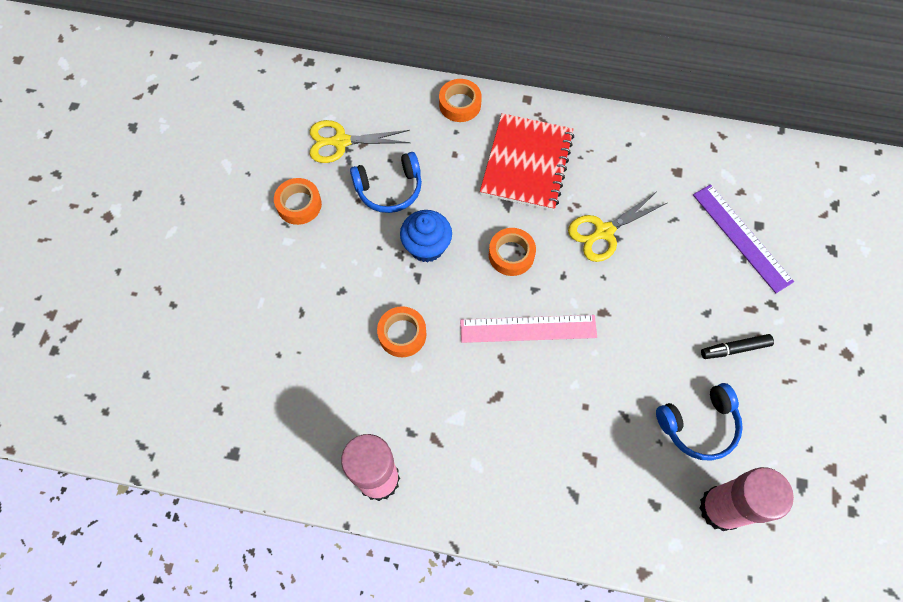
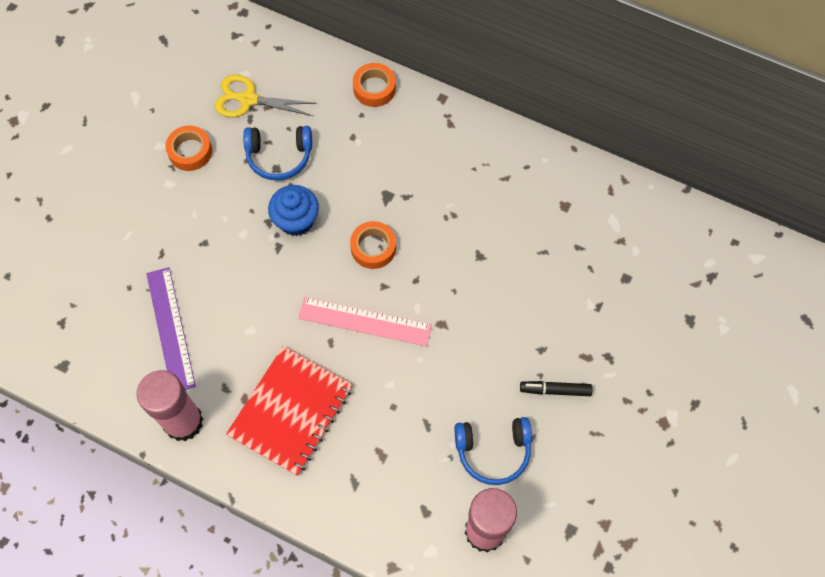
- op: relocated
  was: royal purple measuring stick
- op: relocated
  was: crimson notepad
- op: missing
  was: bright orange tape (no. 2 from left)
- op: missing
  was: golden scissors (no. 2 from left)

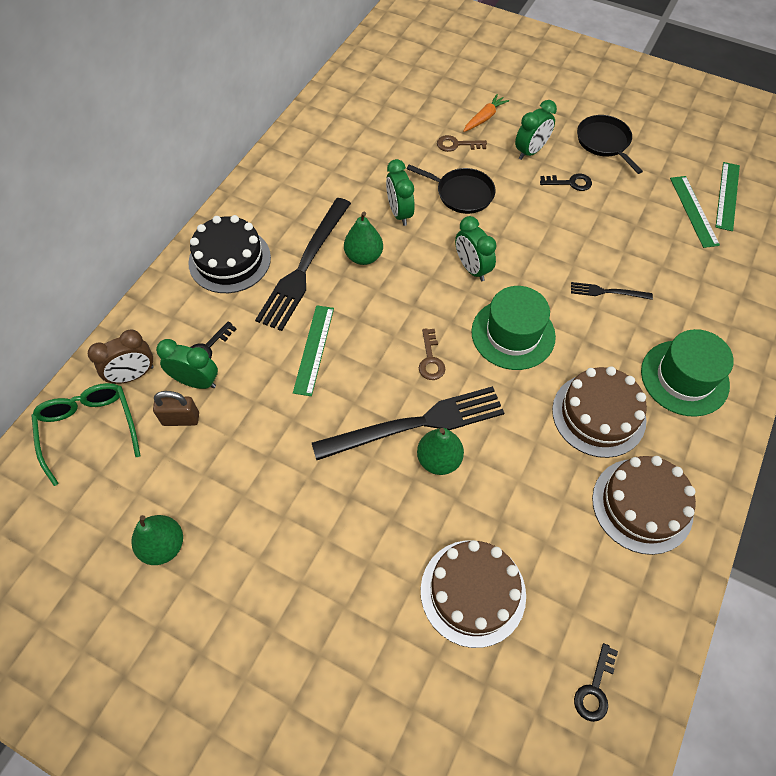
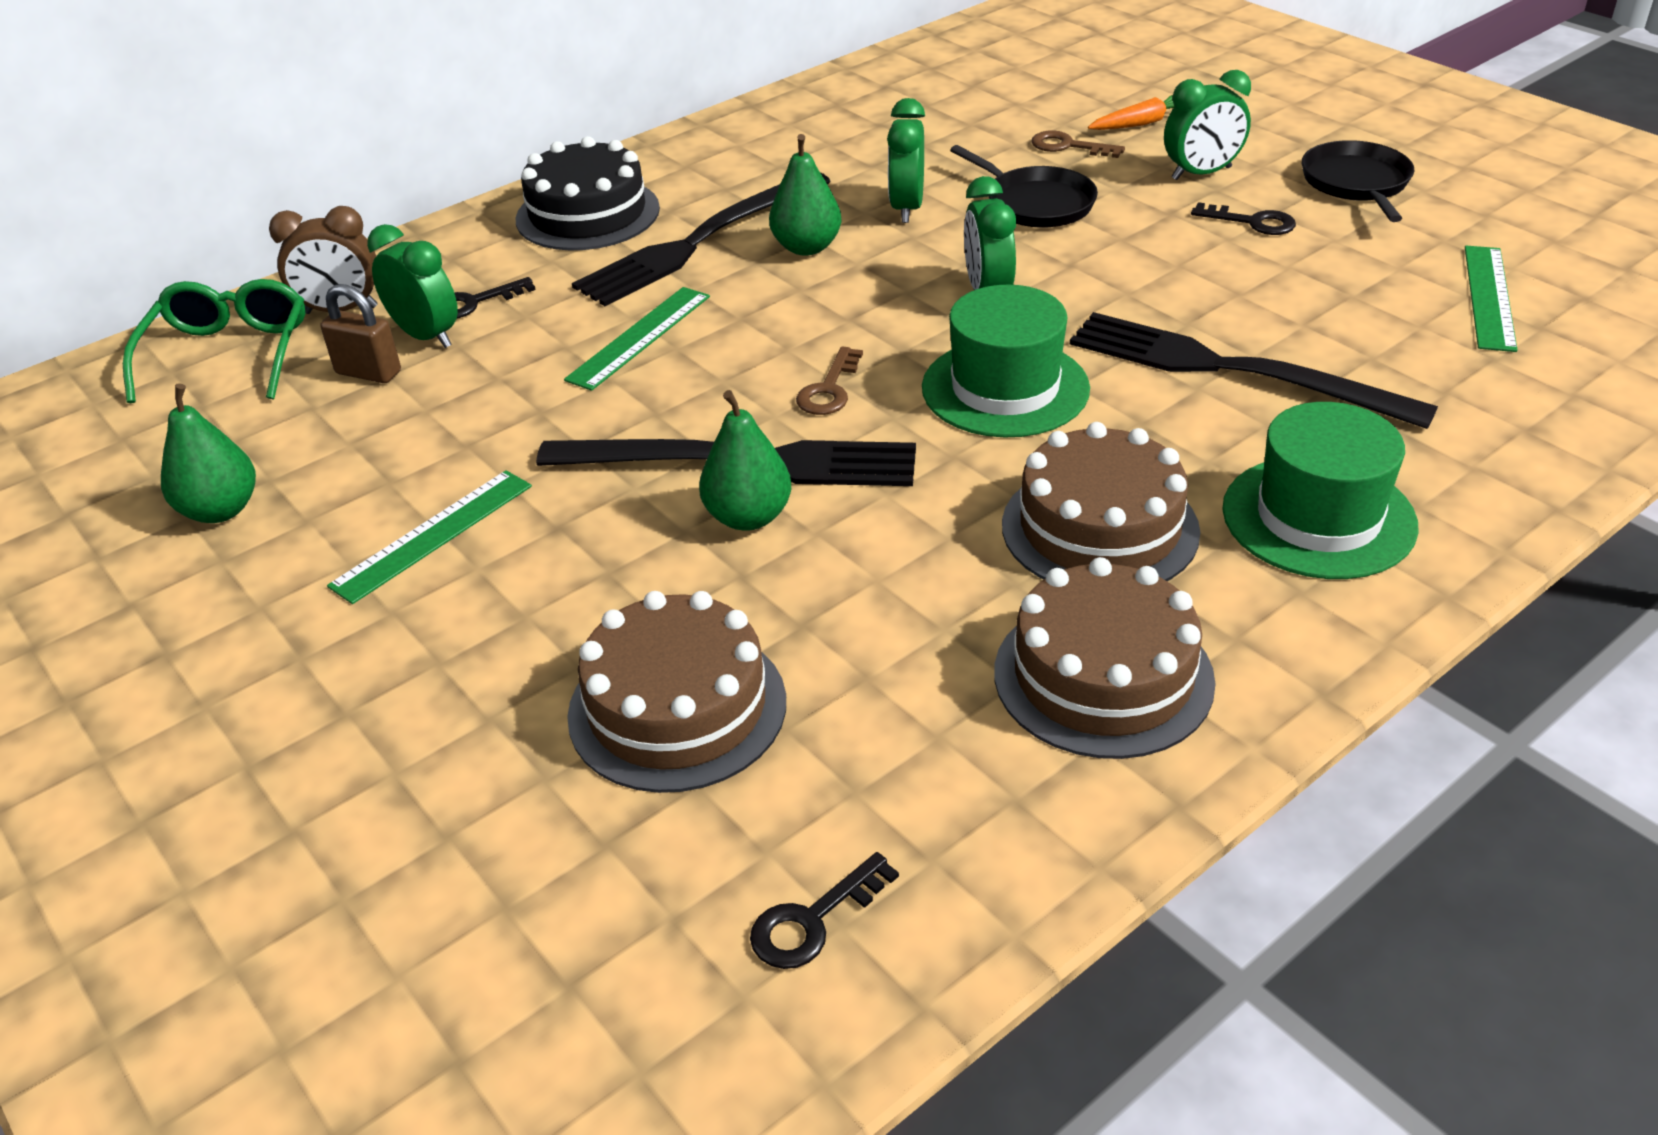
- op: relocated
  was: emerald measuring stick (no. 3 from left in the first image)
  now: emerald measuring stick (no. 1 from left)
- op: size
  was: ebony dinner fork (no. 3 from left)
  ratio: 2.17

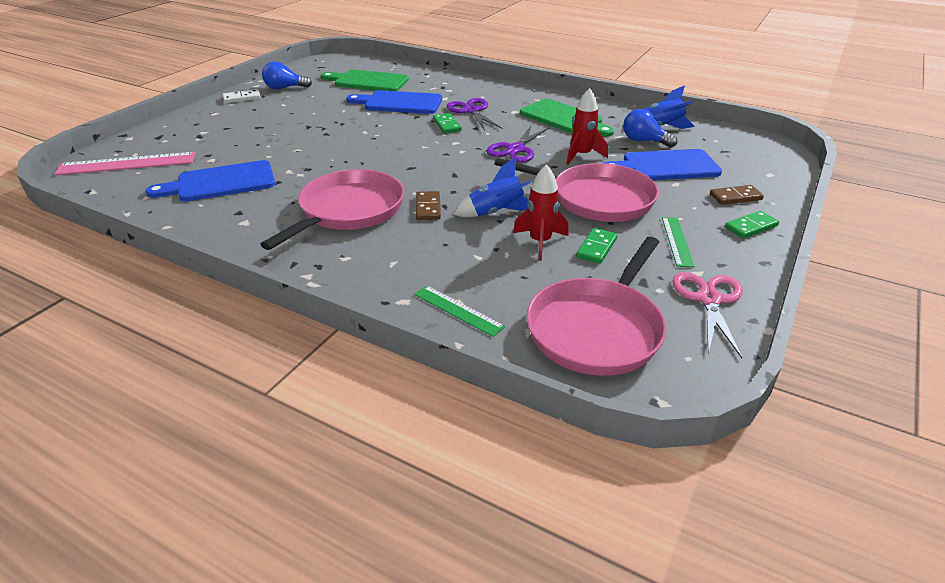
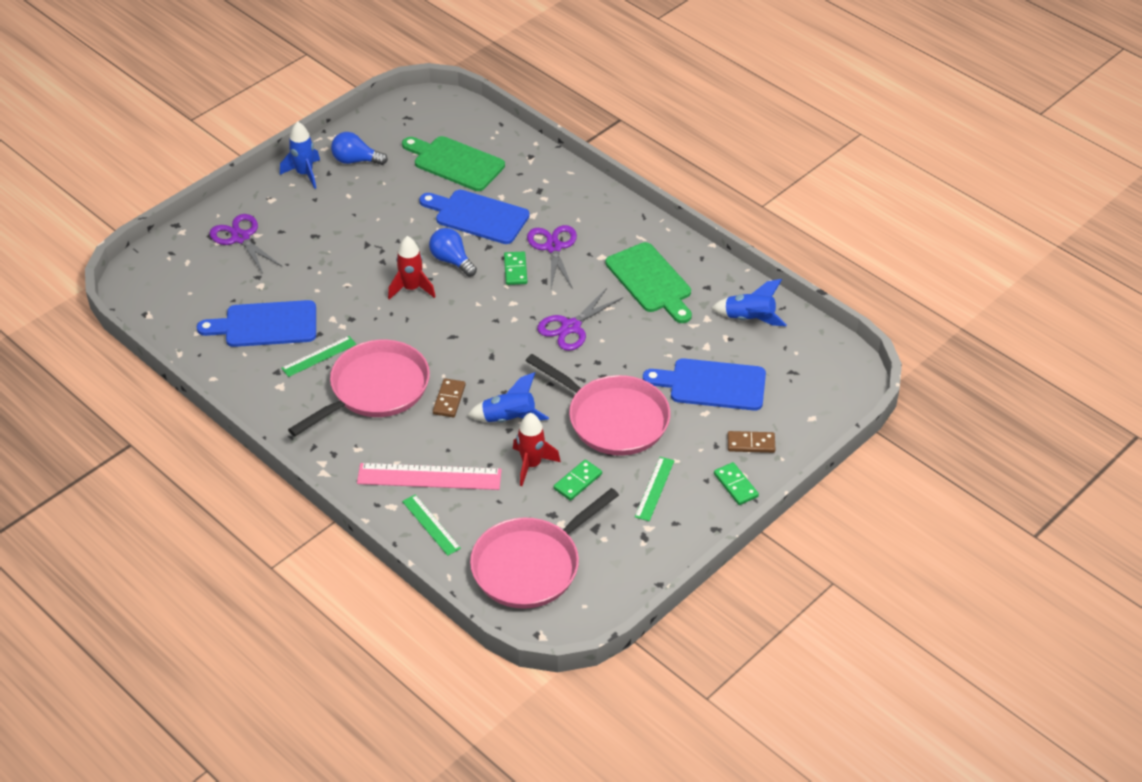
- op: appeared
  now: royal purple scissors (no. 1 from left)
- op: exchanged
  was: pure white domino tile
  now: blue spaceship (no. 1 from left)
- op: appeared
  now: emerald measuring stick (no. 1 from left)
- op: relocated
  was: rose-pink measuring stick
- op: relocated
  was: crimson spaceship (no. 2 from left in the first image)
  now: crimson spaceship (no. 1 from left)
- op: relocated
  was: blue bulb (no. 2 from left)
- op: spun
  was: emerald domino tile (no. 3 from left)
  clockwise: 75
- op: missing
  was: rose-pink scissors

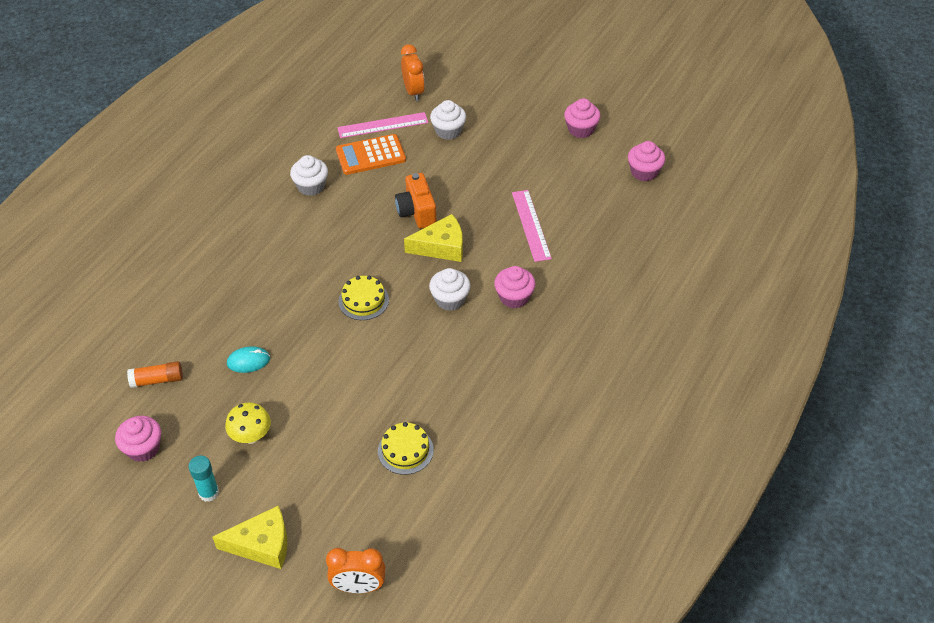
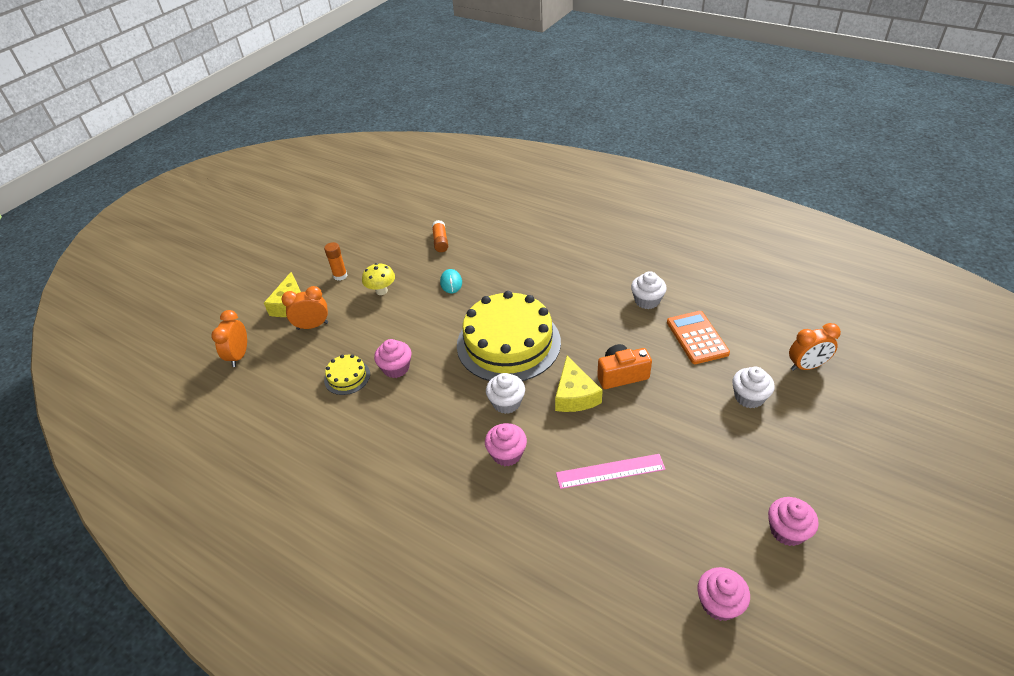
- op: appeared
  now: bright orange clock (no. 2 from left)
- op: colour
  was: aqua stick of glue
  now: bright orange stick of glue (no. 1 from left)
- op: relocated
  was: rose-pink muffin (no. 1 from left)
- op: size
  was: golden gateau (no. 1 from left in the first image)
  ratio: 2.34
- op: missing
  was: rose-pink measuring stick (no. 1 from left)

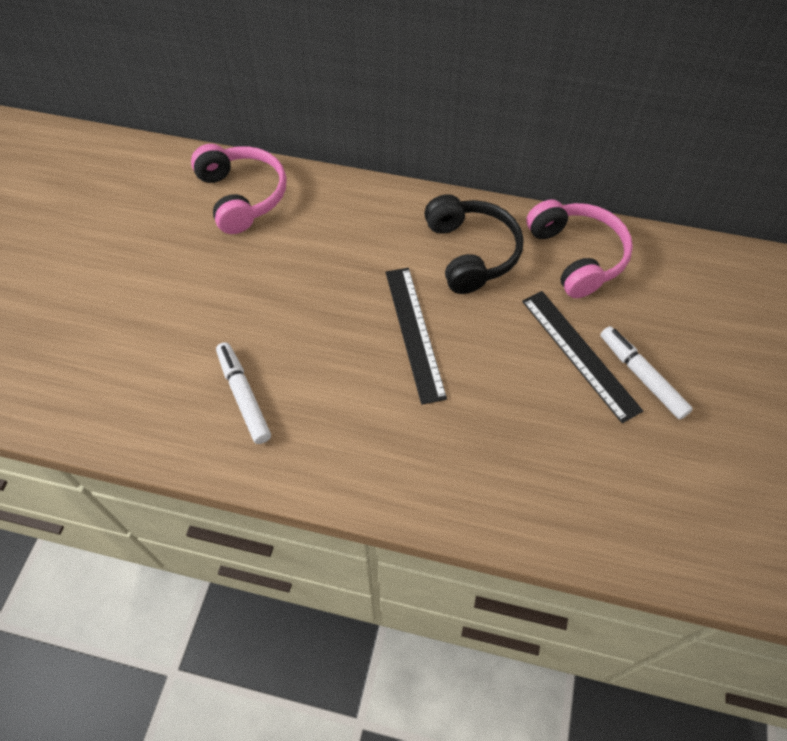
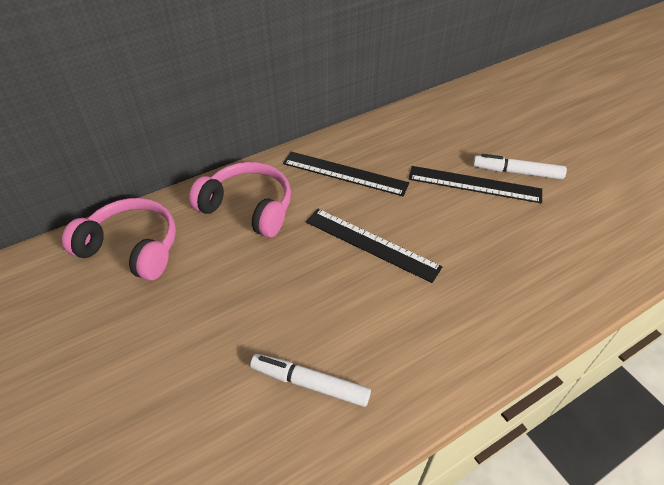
- op: relocated
  was: rose-pink headset (no. 2 from left)
- op: exchanged
  was: ebony headset
  now: ebony measuring stick (no. 1 from left)

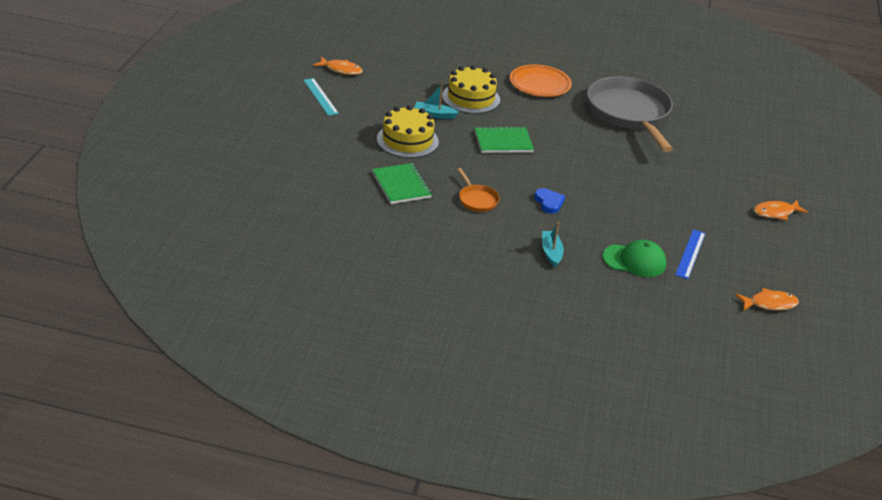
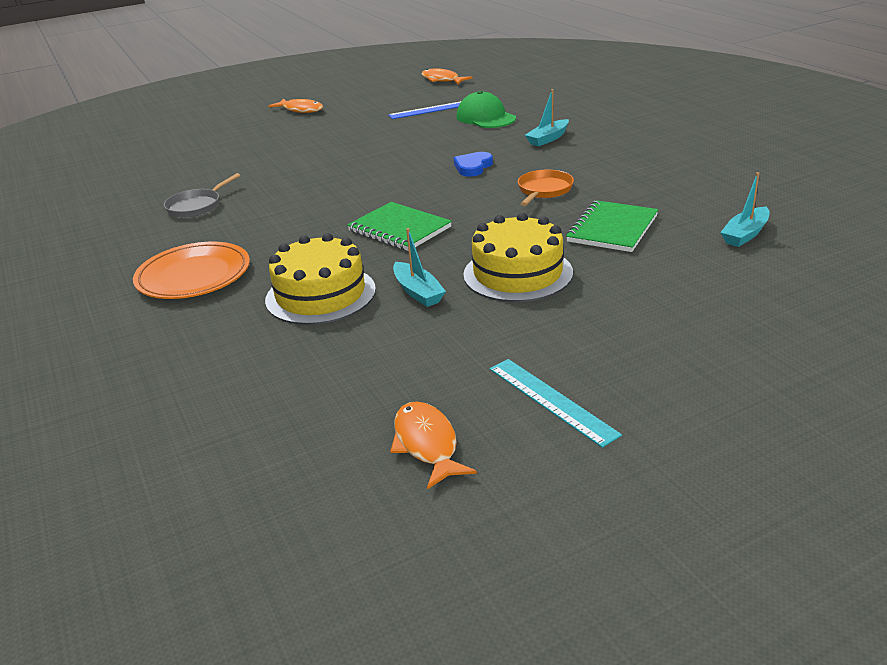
- op: size
  was: gray pan
  ratio: 0.41
- op: spun
  was: aqua measuring stick
  clockwise: -60
- op: appeared
  now: aqua boat (no. 3 from left)

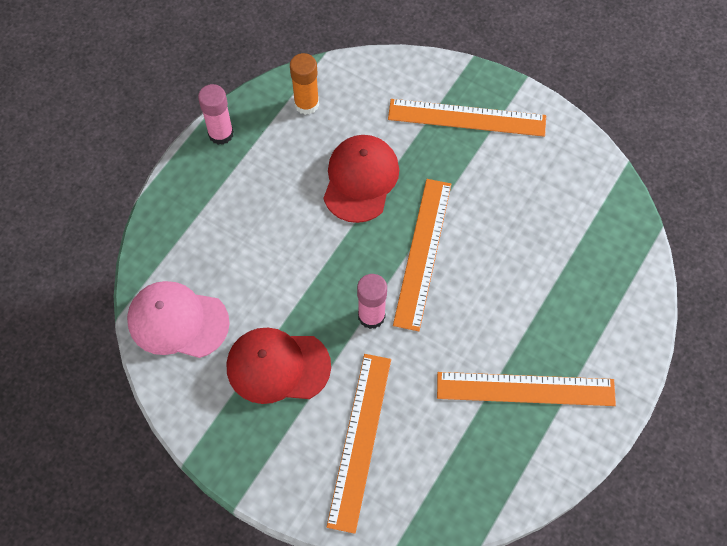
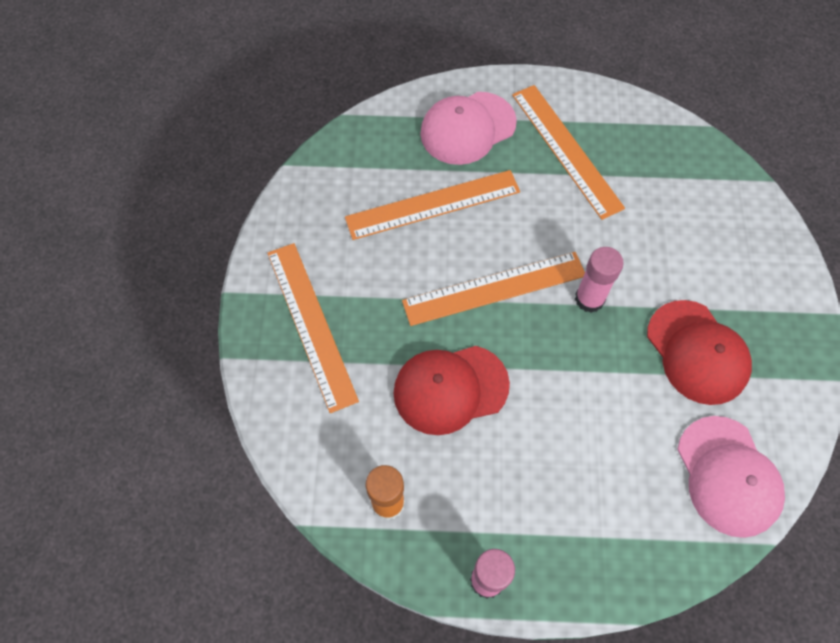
- op: relocated
  was: bright orange measuring stick (no. 1 from left in the first image)
  now: bright orange measuring stick (no. 2 from left)
- op: appeared
  now: rose-pink cap (no. 1 from left)

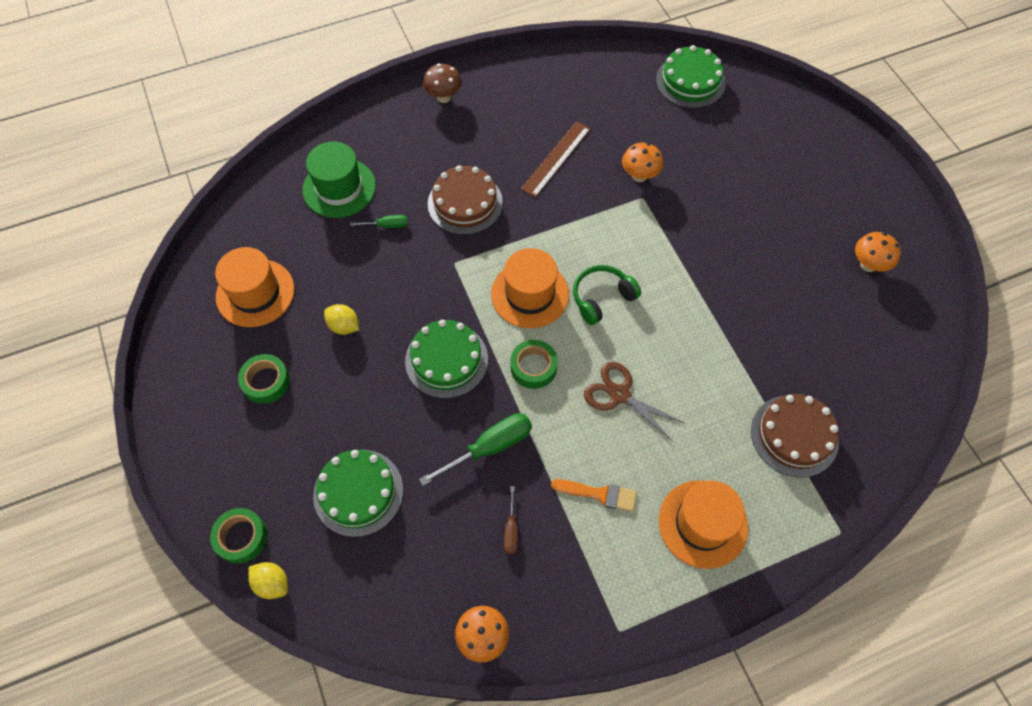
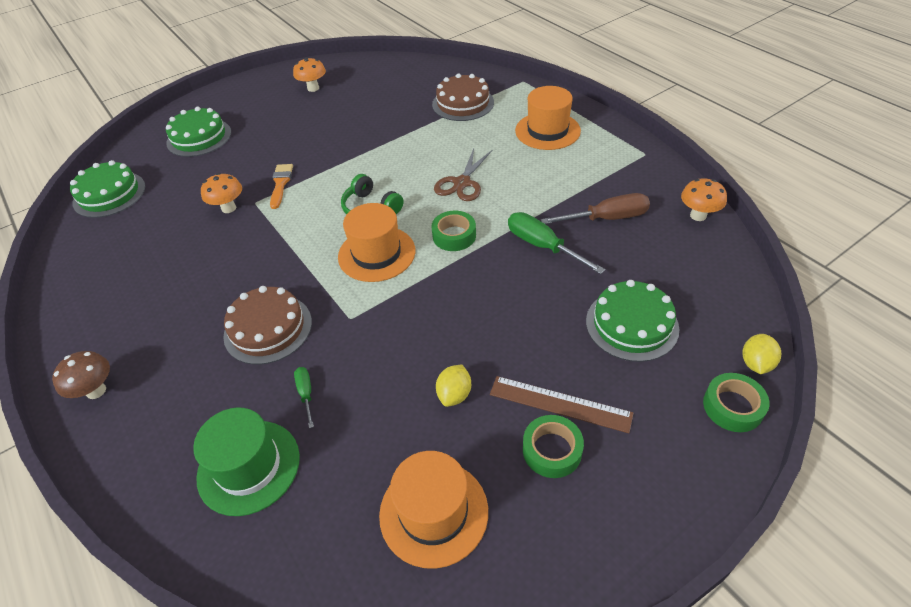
- op: relocated
  was: emerald gateau (no. 2 from left)
- op: relocated
  was: bright orange paint brush
- op: relocated
  was: russet measuring stick
- op: size
  was: russet screwdriver
  ratio: 1.89

